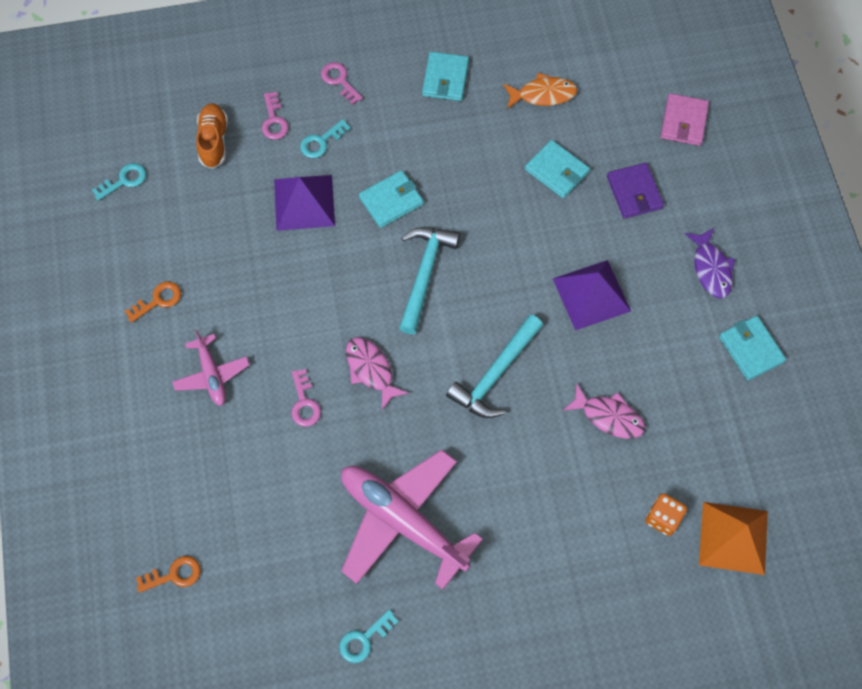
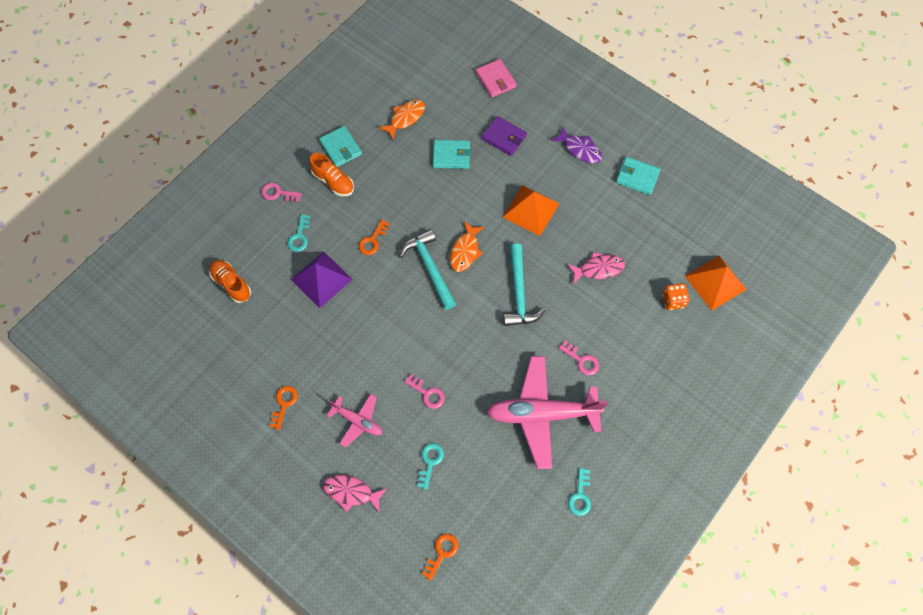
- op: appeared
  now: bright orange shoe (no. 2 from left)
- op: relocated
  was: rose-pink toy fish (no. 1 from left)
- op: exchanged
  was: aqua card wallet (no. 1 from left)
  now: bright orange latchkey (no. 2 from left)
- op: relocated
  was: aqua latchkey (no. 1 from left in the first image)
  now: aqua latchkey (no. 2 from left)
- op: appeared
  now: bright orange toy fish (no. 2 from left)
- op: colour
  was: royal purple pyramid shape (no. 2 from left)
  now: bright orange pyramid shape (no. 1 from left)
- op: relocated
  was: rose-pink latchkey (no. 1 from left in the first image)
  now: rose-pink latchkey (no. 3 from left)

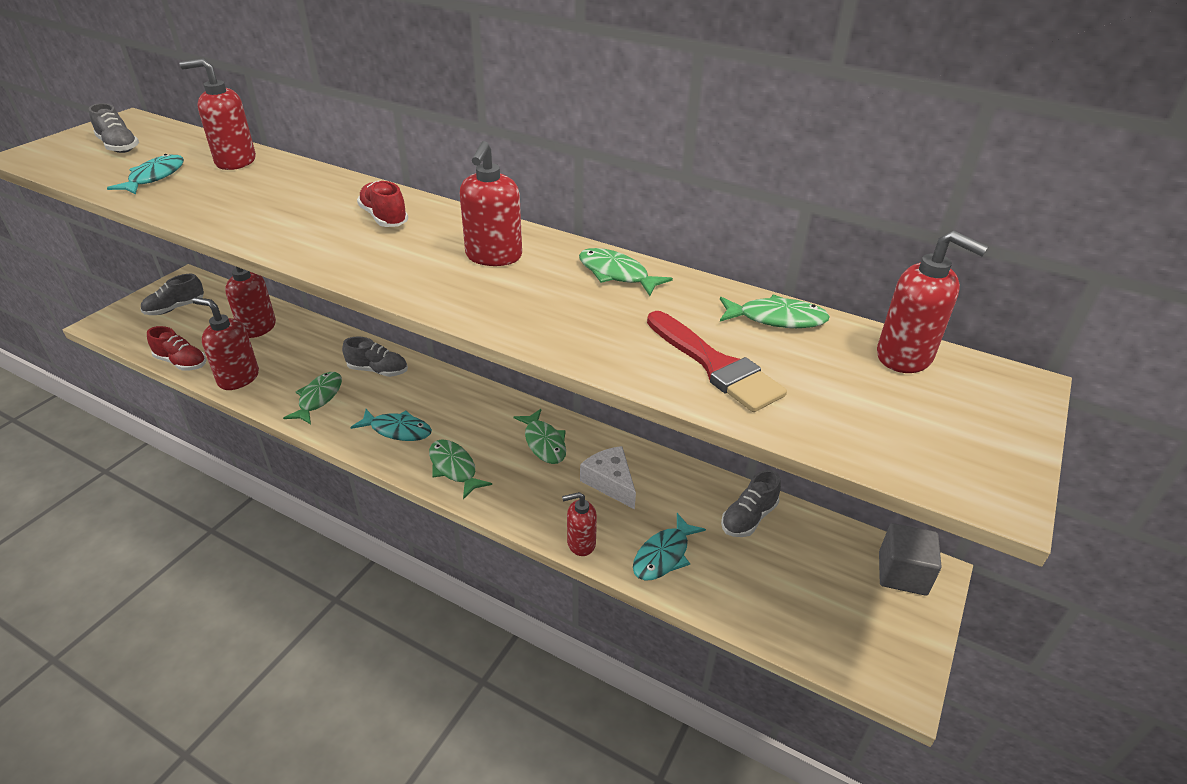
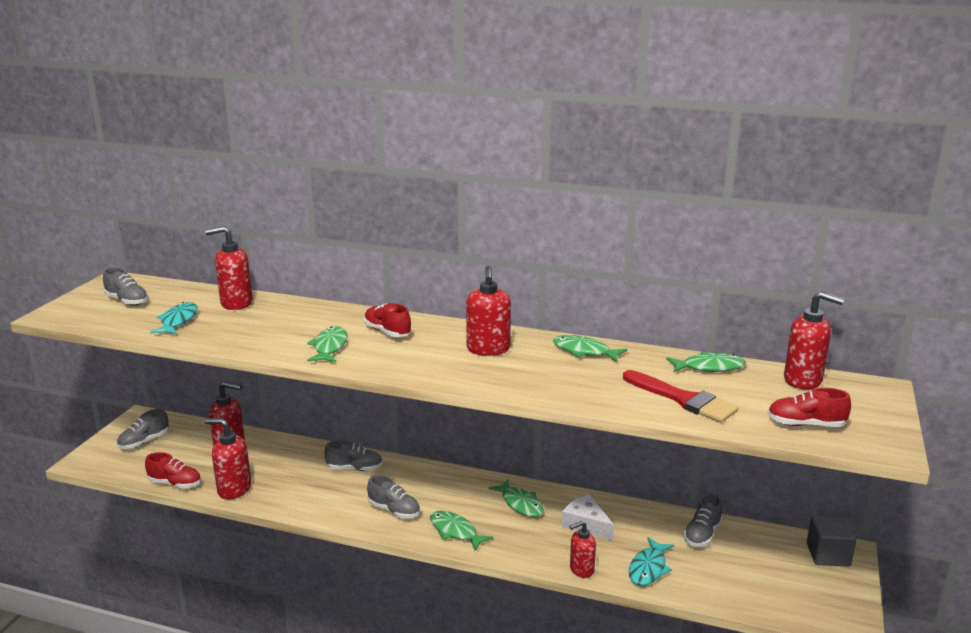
- op: relocated
  was: emerald toy fish (no. 1 from left)
- op: exchanged
  was: aqua toy fish (no. 2 from left)
  now: gray shoe (no. 4 from left)
- op: appeared
  now: crimson shoe (no. 3 from left)

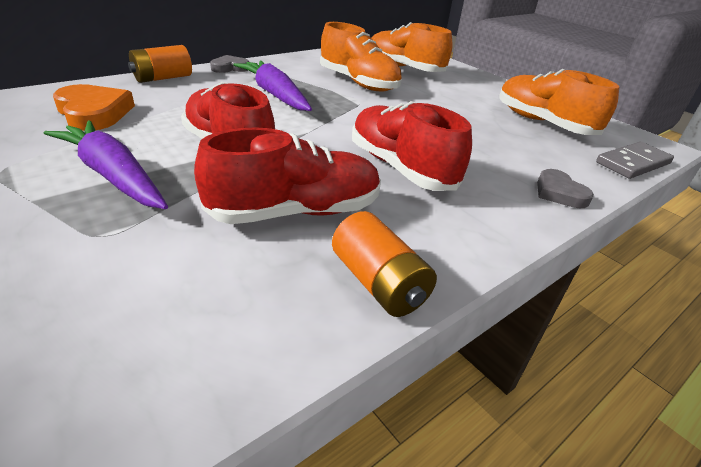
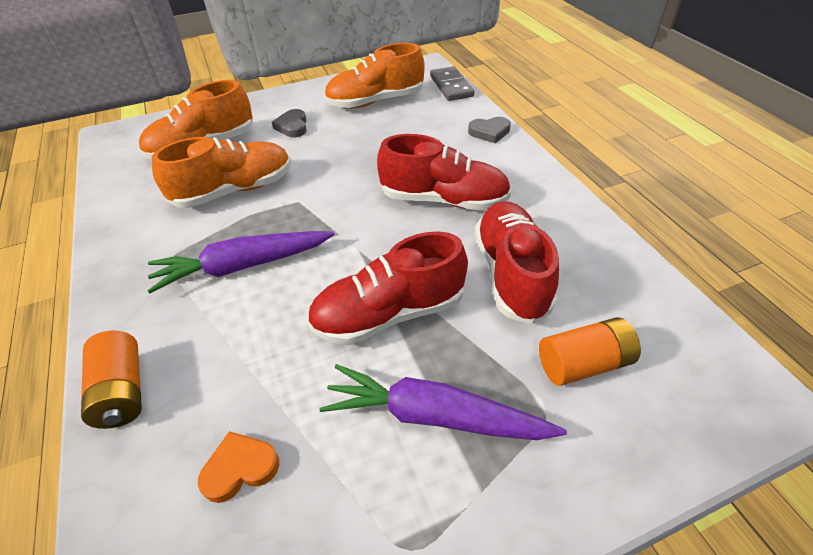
- op: size
  was: bright orange love heart
  ratio: 0.61
- op: relocated
  was: gray love heart (no. 1 from left)
- op: spun
  was: royal purple carrot (no. 1 from left in the first image)
  clockwise: 45
- op: spun
  was: crimson shoe (no. 3 from left in the first image)
  clockwise: -150
- op: relocated
  was: bright orange battery (no. 2 from left)

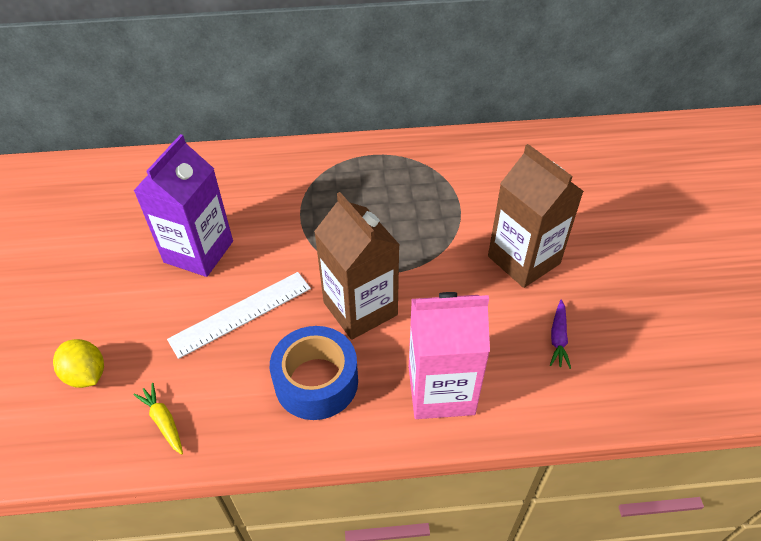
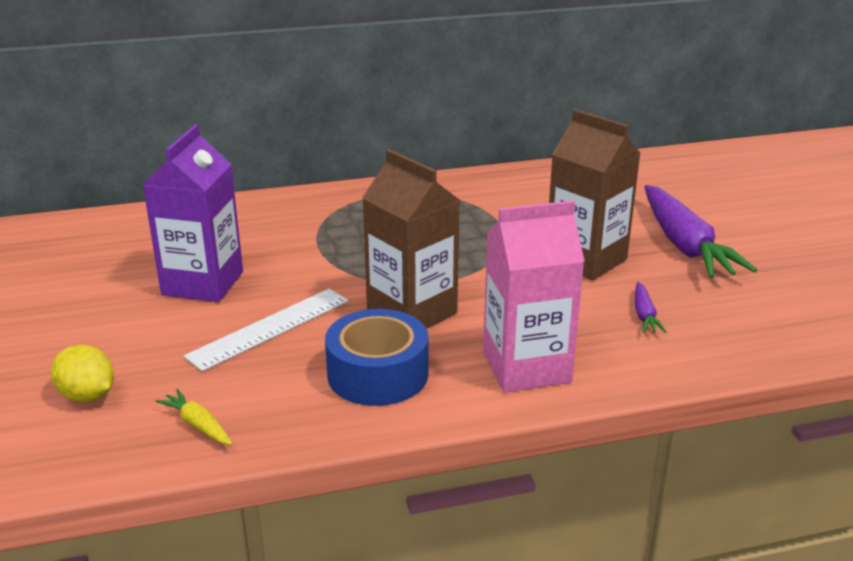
- op: appeared
  now: royal purple carrot (no. 2 from left)

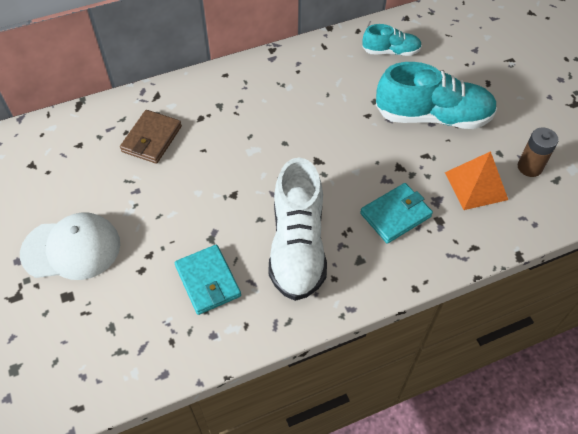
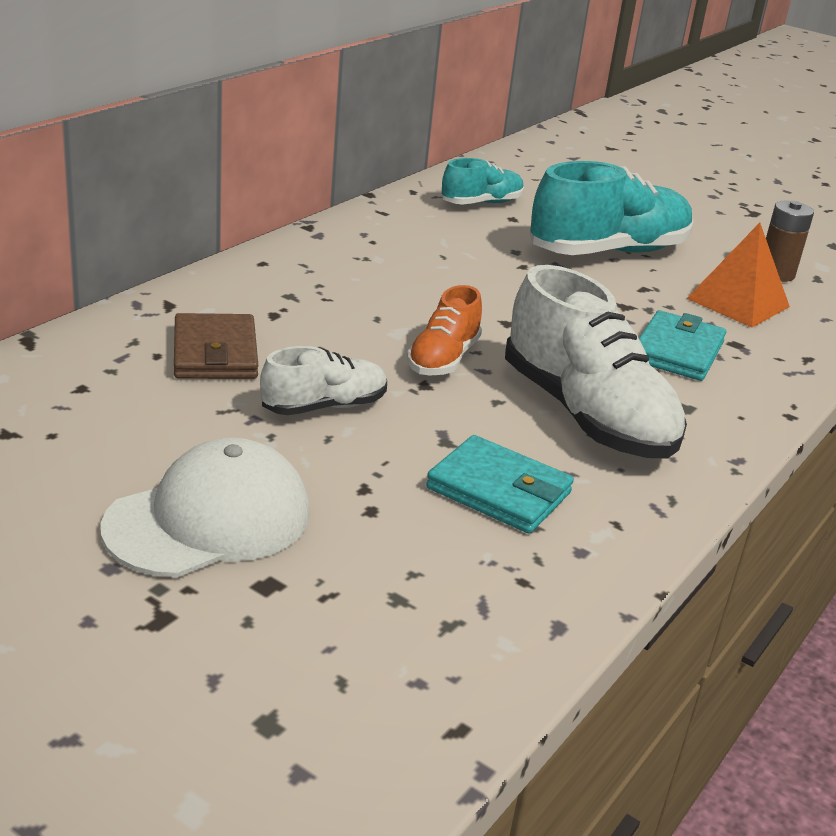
- op: appeared
  now: pure white shoe (no. 1 from left)
- op: appeared
  now: bright orange shoe

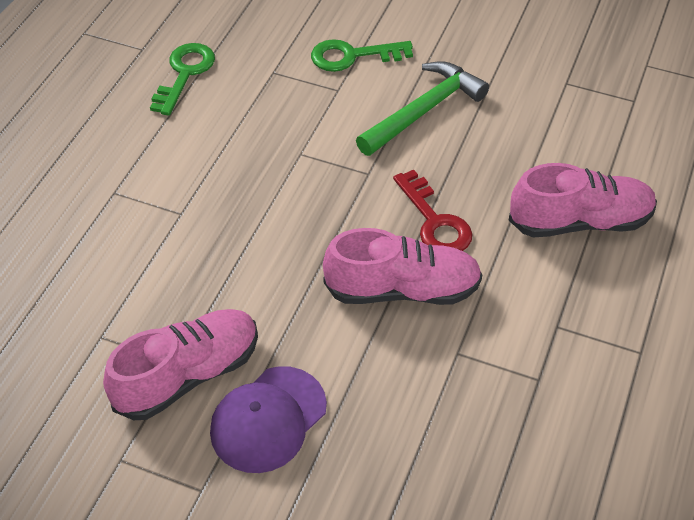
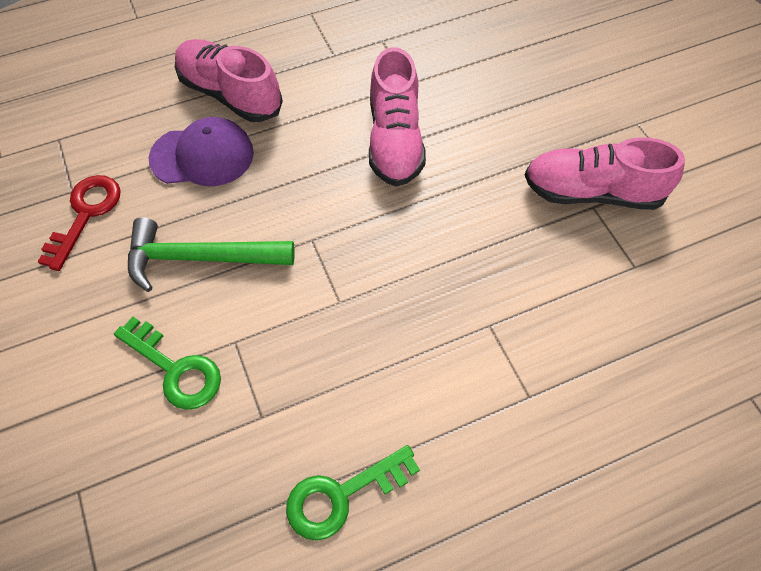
- op: relocated
  was: crimson latchkey
- op: relocated
  was: royal purple cap
- op: spun
  was: rose-pink shoe (no. 2 from left)
  clockwise: -135

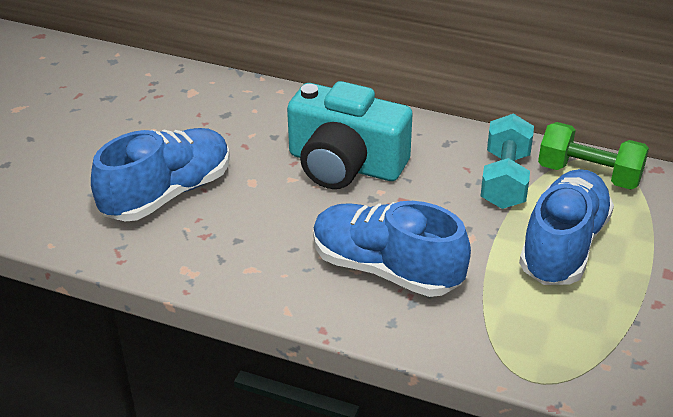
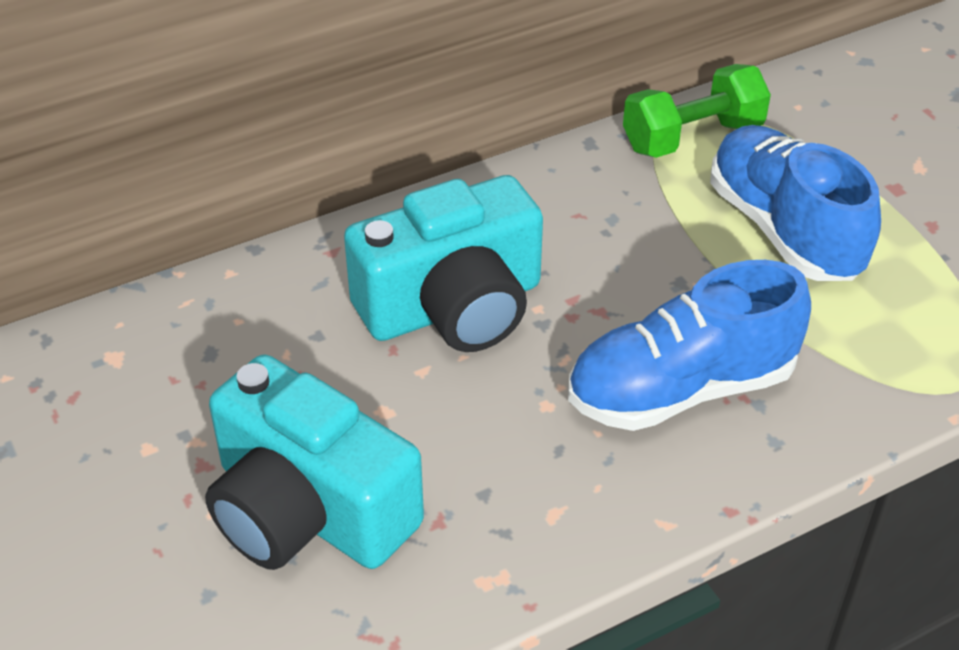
- op: exchanged
  was: blue shoe (no. 1 from left)
  now: aqua camera (no. 1 from left)
- op: missing
  was: aqua hand weight

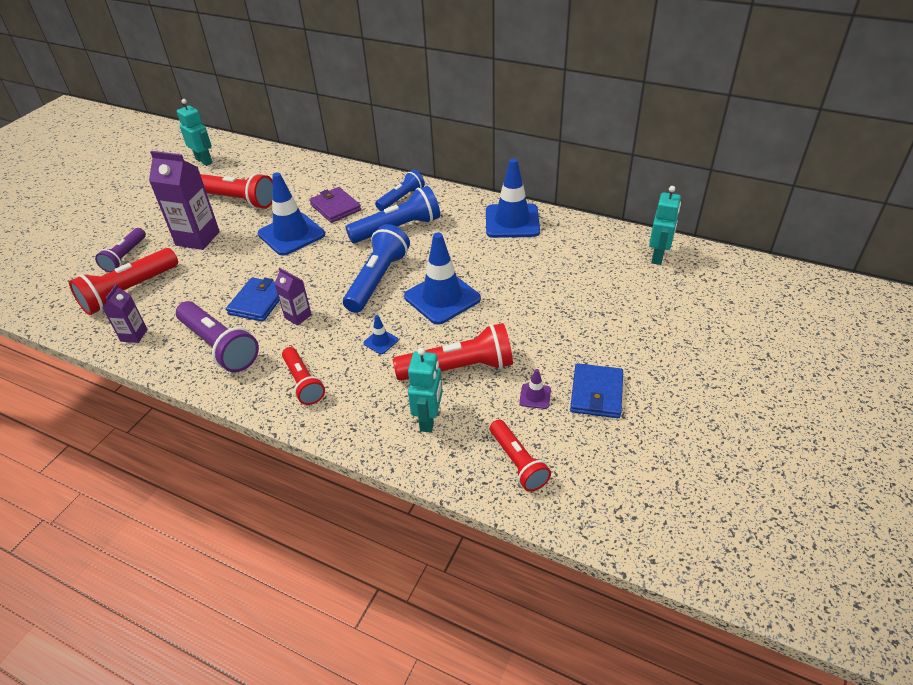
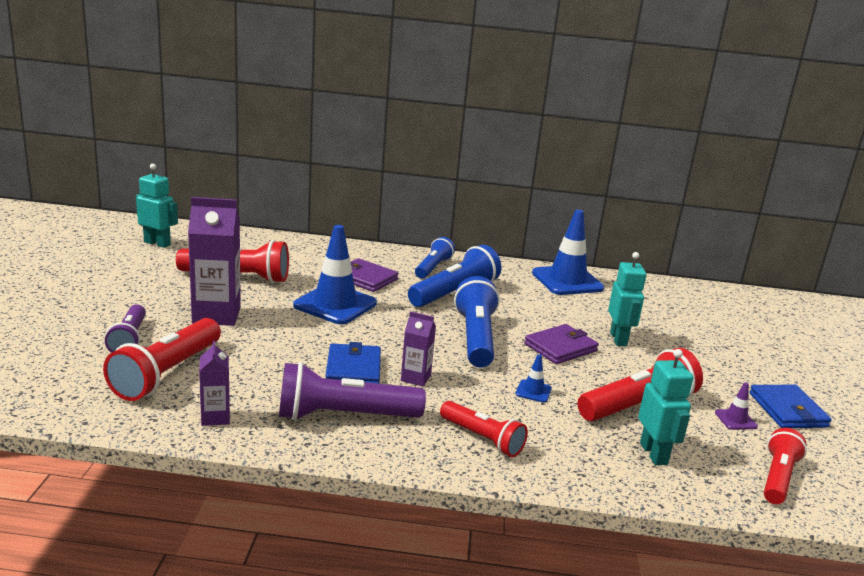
- op: spun
  was: royal purple pocket torch (no. 2 from left)
  clockwise: 150
- op: exchanged
  was: blue safety cone (no. 3 from left)
  now: royal purple card wallet (no. 2 from left)
- op: relocated
  was: aqua robot (no. 3 from left in the first image)
  now: aqua robot (no. 2 from left)
- op: spun
  was: crimson pocket torch (no. 5 from left)
  clockwise: -105

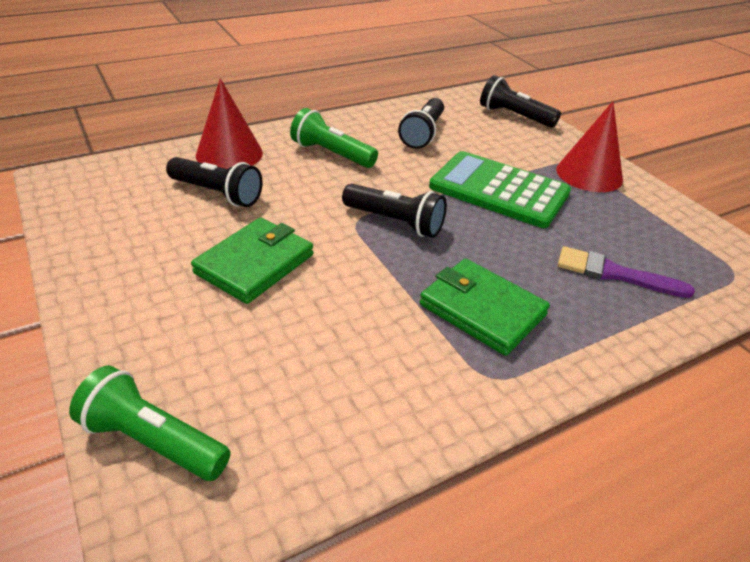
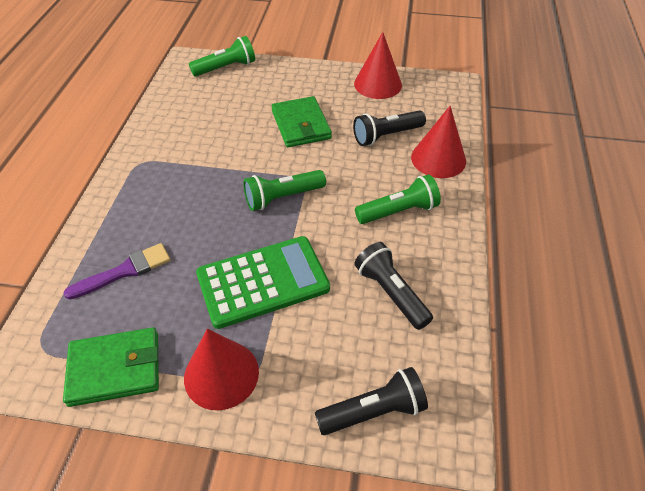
- op: relocated
  was: emerald card wallet (no. 2 from left in the first image)
  now: emerald card wallet (no. 1 from left)
- op: colour
  was: ebony pocket torch (no. 2 from left)
  now: emerald pocket torch (no. 2 from left)
- op: appeared
  now: crimson cone shape (no. 2 from left)

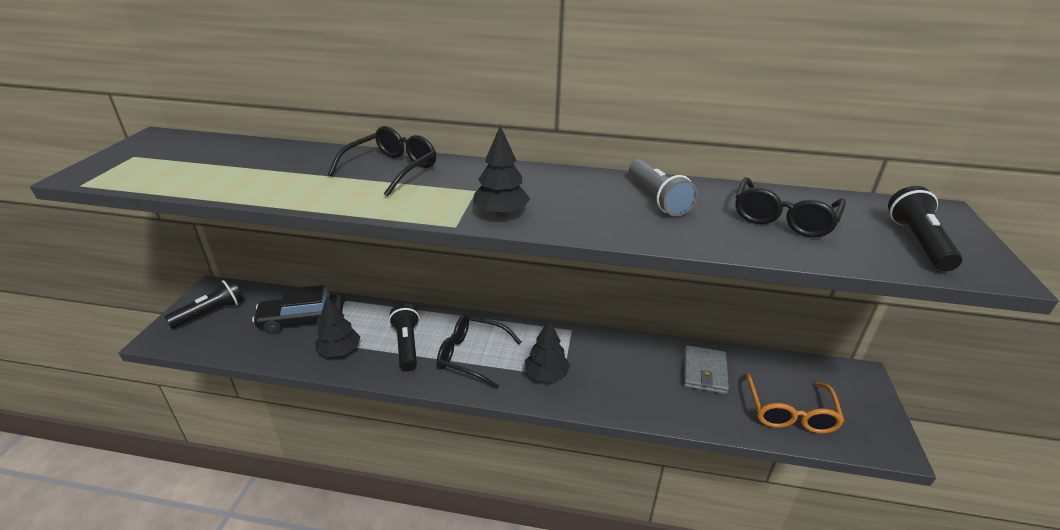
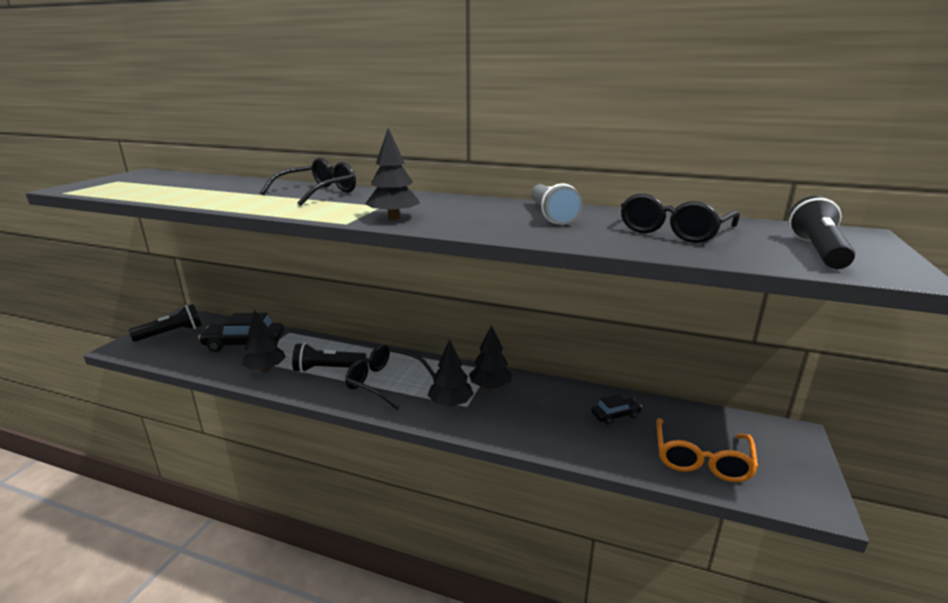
- op: spun
  was: ebony pocket torch (no. 2 from left)
  clockwise: -90
- op: appeared
  now: ebony fir tree (no. 4 from left)
- op: exchanged
  was: gray card wallet
  now: ebony toy car (no. 2 from left)

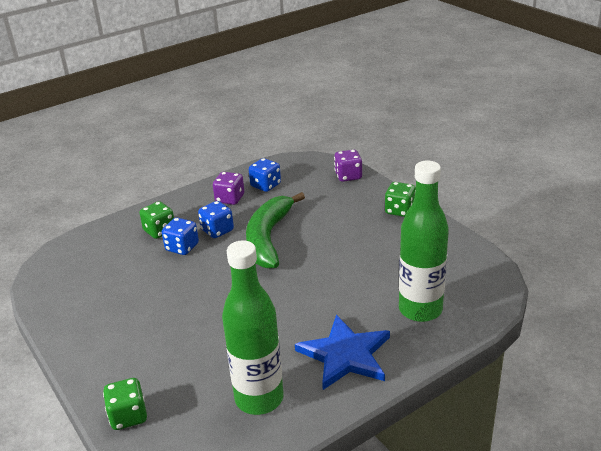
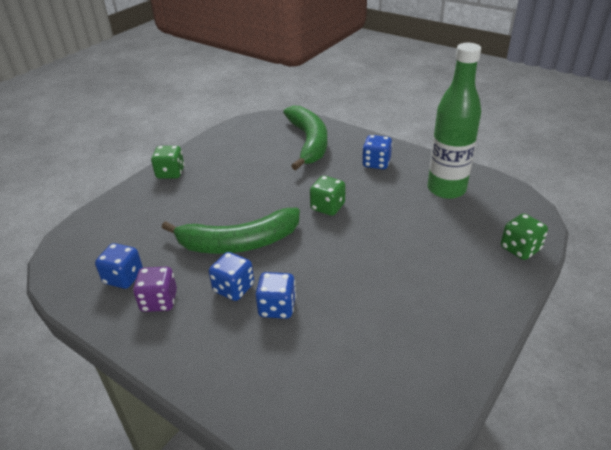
- op: exchanged
  was: emerald bottle (no. 2 from left)
  now: emerald banana (no. 2 from left)
- op: relocated
  was: emerald die (no. 2 from left)
- op: exchanged
  was: blue star shape
  now: blue die (no. 4 from left)
- op: missing
  was: royal purple die (no. 2 from left)

